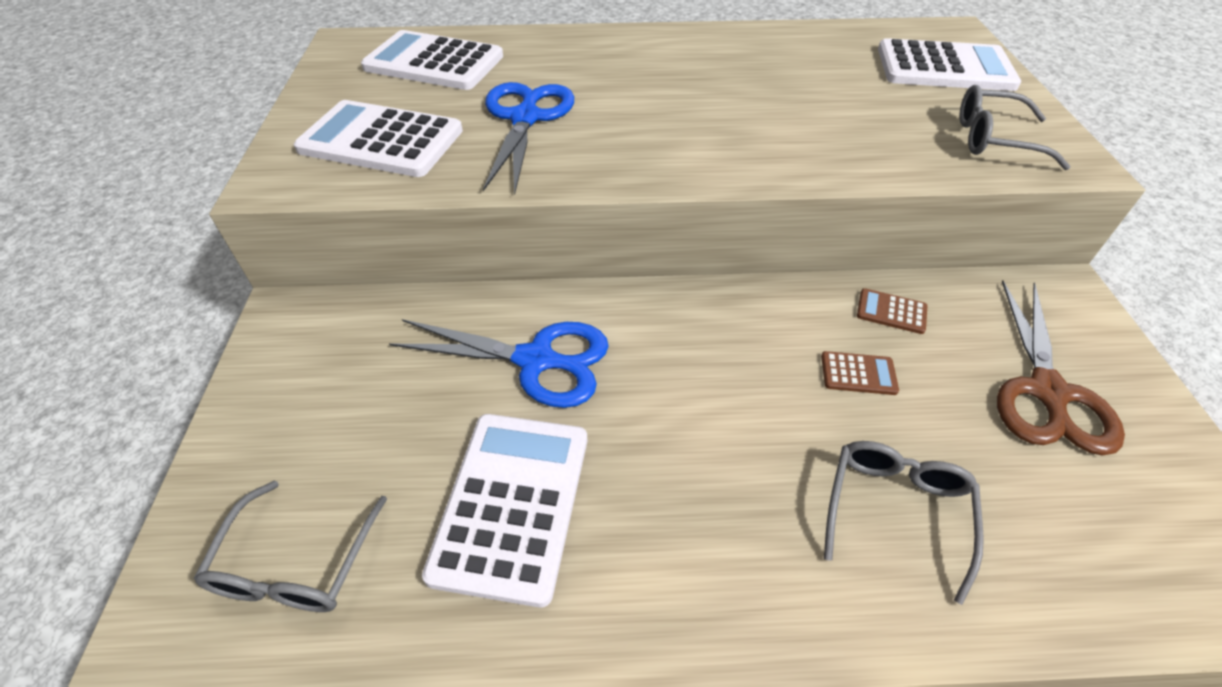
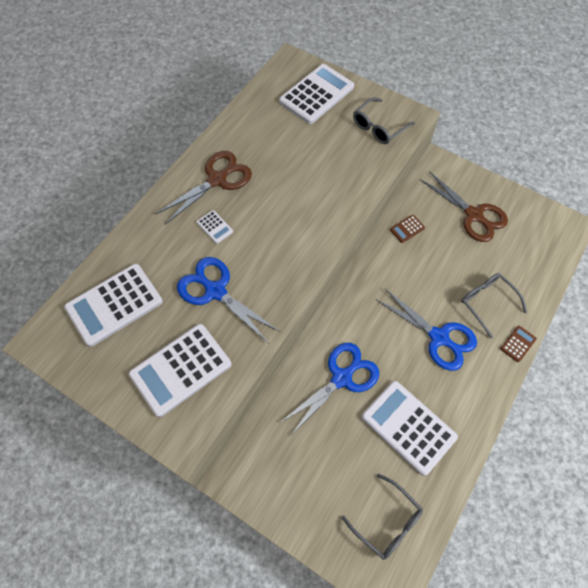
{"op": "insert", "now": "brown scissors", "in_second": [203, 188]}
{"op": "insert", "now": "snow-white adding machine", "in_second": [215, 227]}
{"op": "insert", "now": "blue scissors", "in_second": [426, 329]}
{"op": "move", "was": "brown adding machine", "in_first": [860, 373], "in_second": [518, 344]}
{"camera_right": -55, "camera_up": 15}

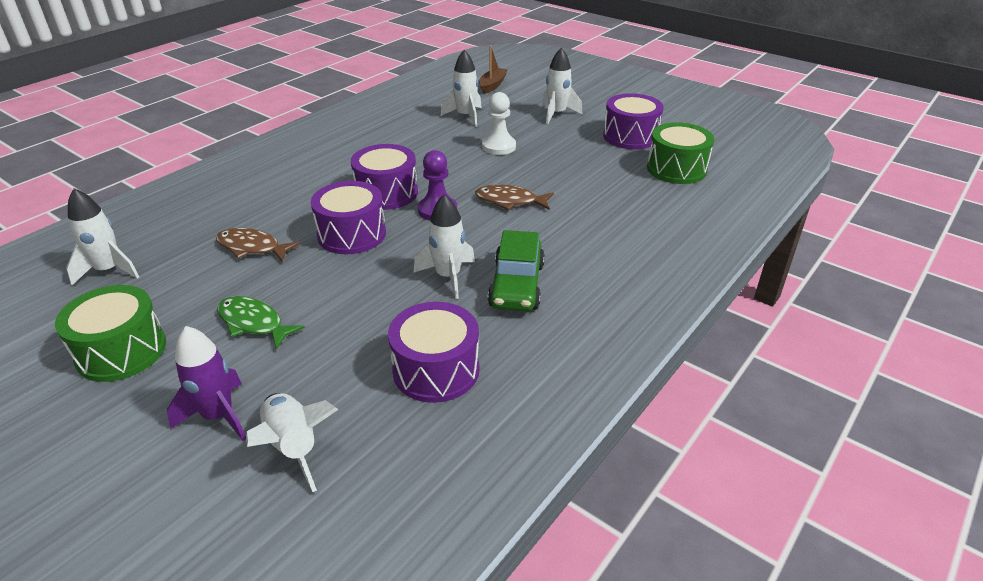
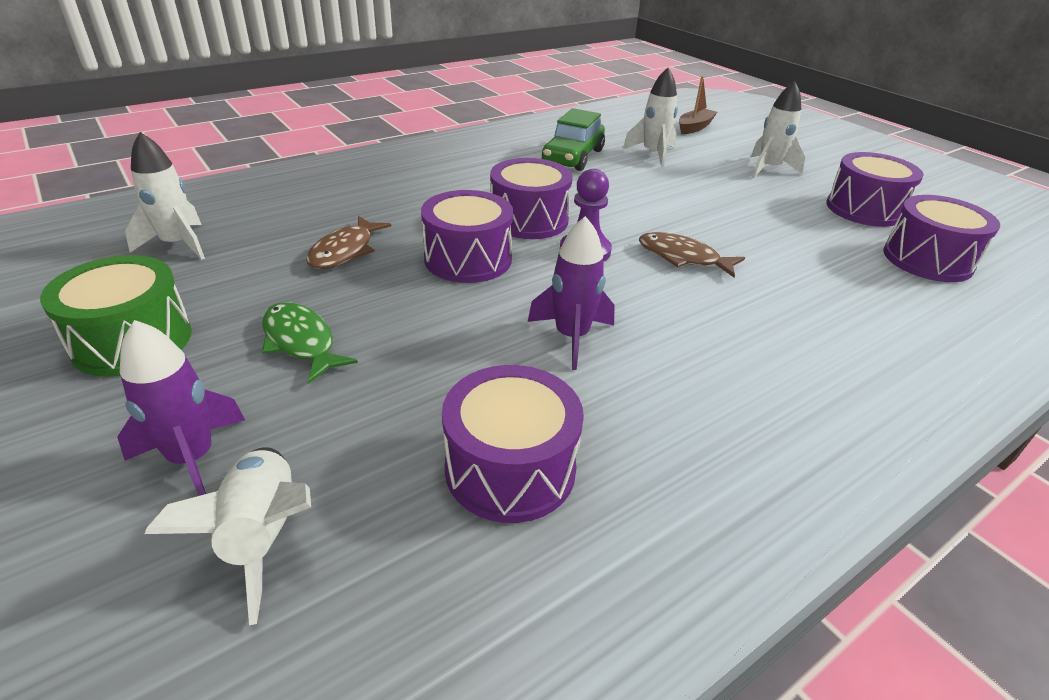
{"op": "delete", "was": "snow-white pawn", "in_first": [499, 123]}
{"op": "move", "was": "leaf-green automobile", "in_first": [516, 270], "in_second": [573, 139]}
{"op": "recolor", "was": "snow-white toy rocket", "now": "violet toy rocket", "in_first": [444, 246], "in_second": [571, 293]}
{"op": "recolor", "was": "leaf-green toy drum", "now": "violet toy drum", "in_first": [680, 153], "in_second": [941, 238]}
{"op": "rotate", "was": "brown fish", "in_first": [258, 244], "in_second": [348, 242], "clockwise": -105}
{"camera_right": 15, "camera_up": 0}

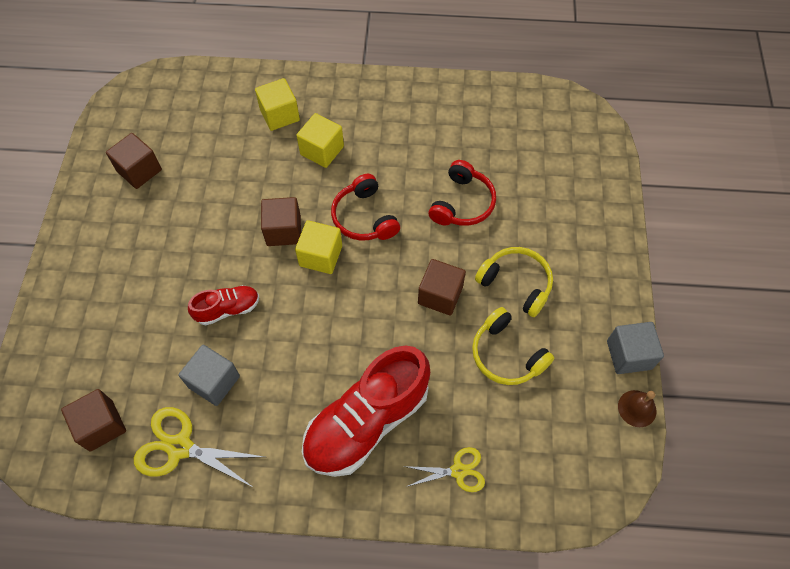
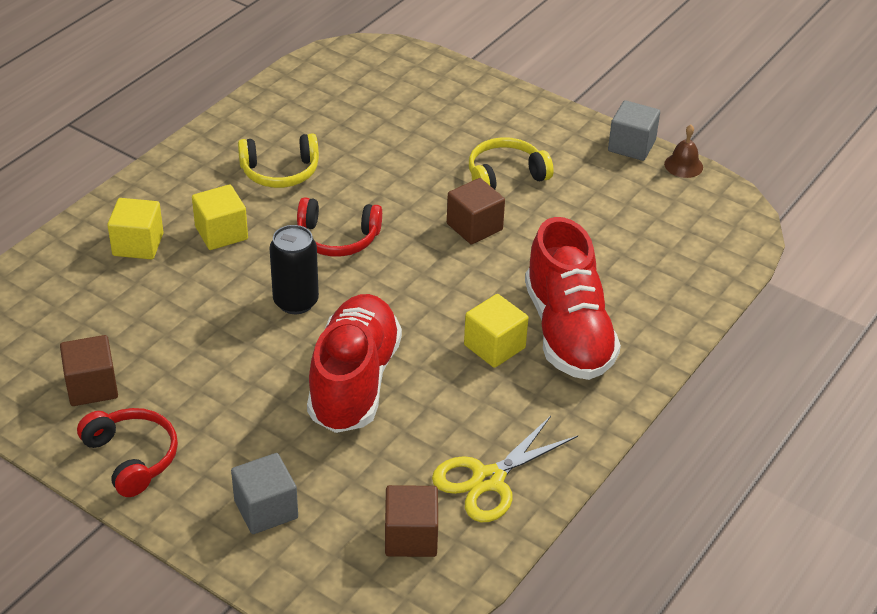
{"op": "delete", "was": "golden scissors", "in_first": [444, 469]}
{"op": "move", "was": "ash-grey solid cube", "in_first": [209, 375], "in_second": [264, 493]}
{"op": "move", "was": "golden solid cube", "in_first": [318, 247], "in_second": [496, 331]}
{"op": "move", "was": "red over-ear headphones", "in_first": [462, 193], "in_second": [127, 452]}
{"op": "move", "was": "golden over-ear headphones", "in_first": [513, 346], "in_second": [278, 160]}
{"op": "replace", "was": "brown solid cube", "now": "ebony can", "in_first": [281, 221], "in_second": [294, 269]}
{"op": "resize", "was": "red sneaker", "in_first": [223, 305], "in_second": [354, 363], "ratio": 2.05}
{"camera_right": -60, "camera_up": -20}

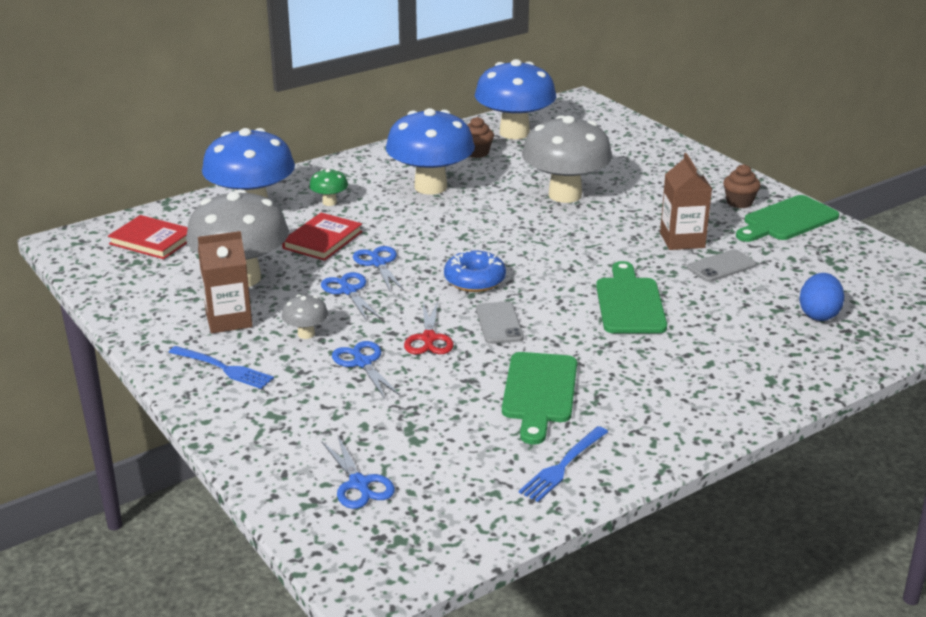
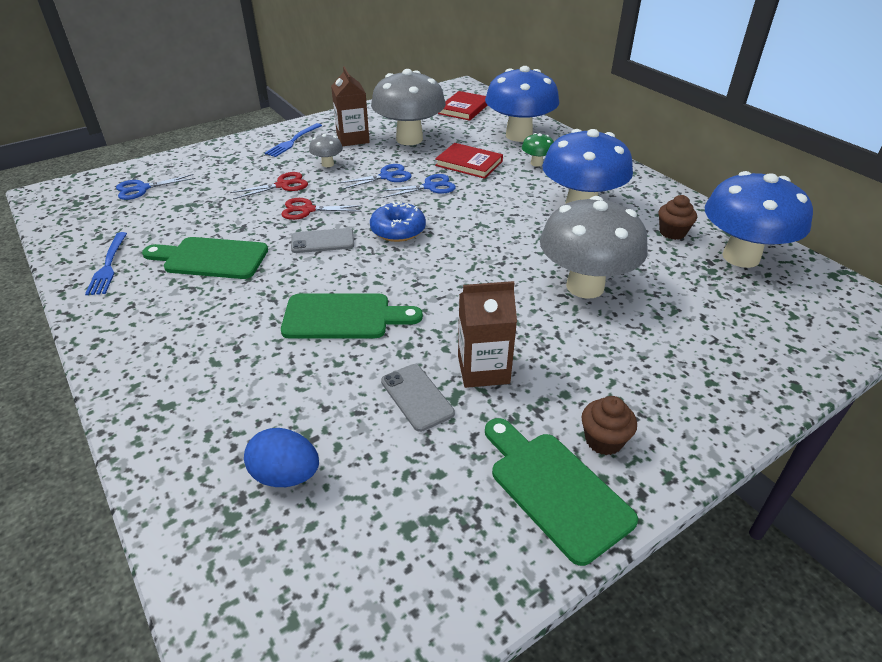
{"op": "recolor", "was": "blue scissors", "now": "red scissors", "in_first": [366, 370], "in_second": [269, 185]}
{"op": "rotate", "was": "blue table fork", "in_first": [563, 464], "in_second": [106, 263], "clockwise": -135}
{"camera_right": 90, "camera_up": 10}

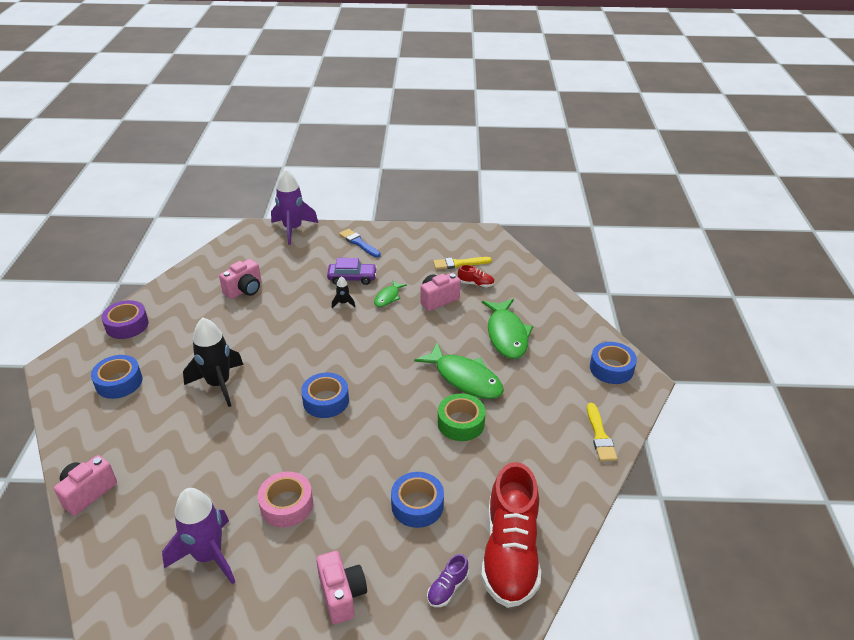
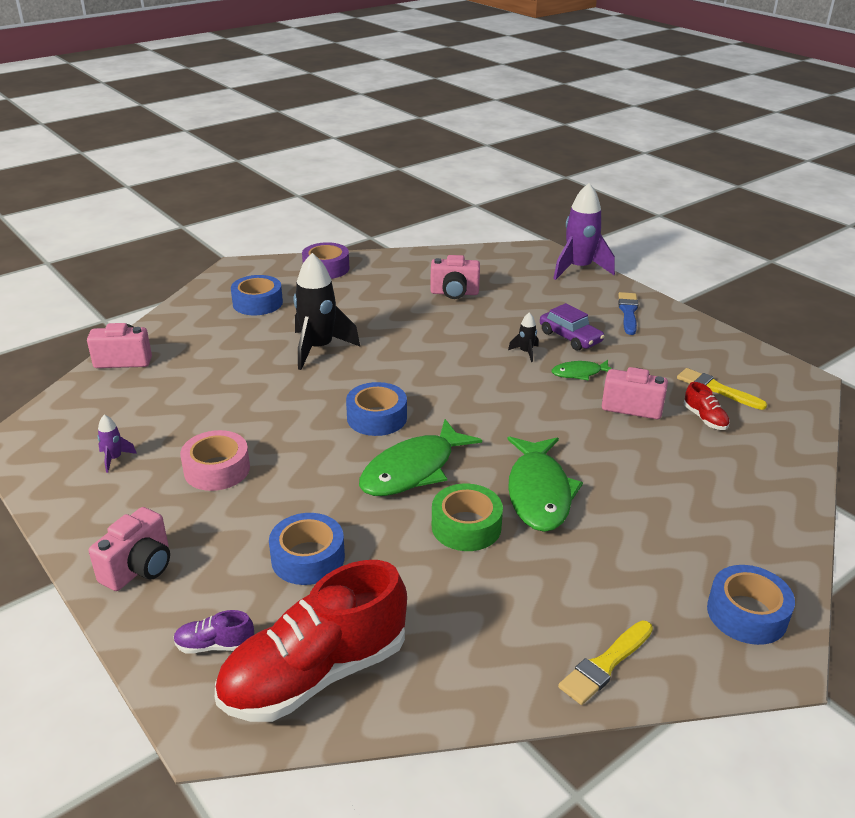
{"op": "move", "was": "leaf-green fish", "in_first": [507, 329], "in_second": [420, 457]}
{"op": "resize", "was": "violet toy rocket", "in_first": [198, 536], "in_second": [117, 444], "ratio": 0.44}
{"camera_right": 50, "camera_up": -5}

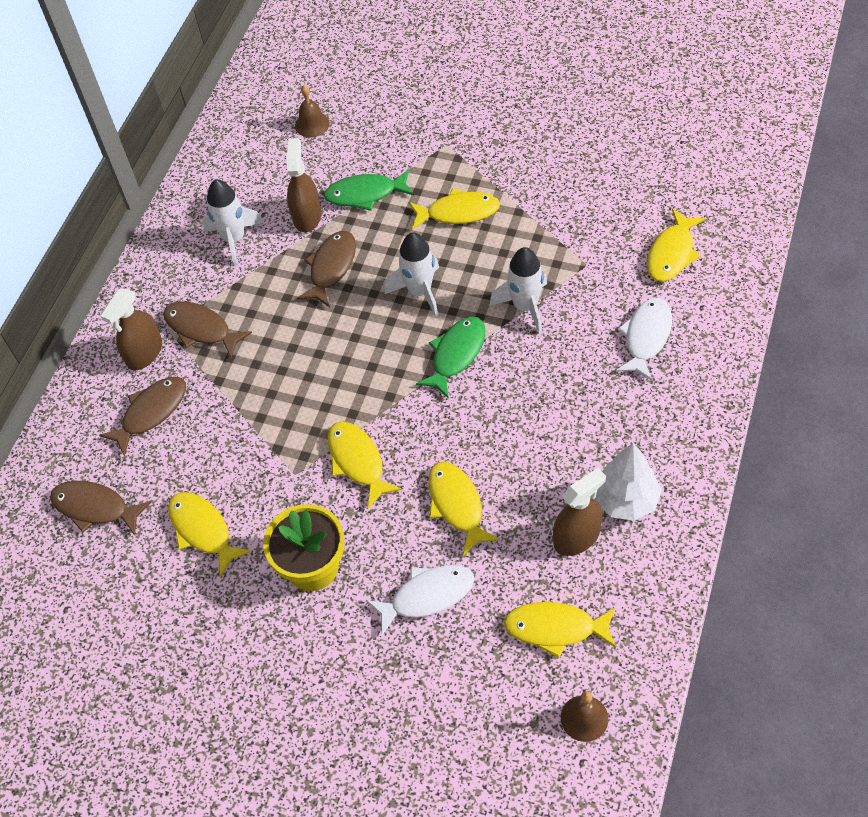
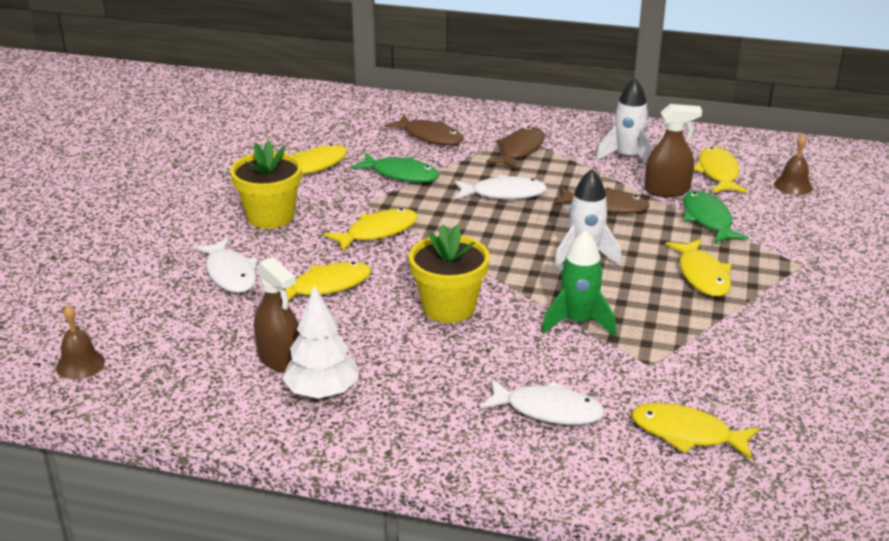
{"op": "delete", "was": "brown fish", "in_first": [100, 508]}
{"op": "delete", "was": "brown spray bottle", "in_first": [131, 329]}
{"op": "insert", "now": "golden potted plant", "in_second": [449, 274]}
{"op": "insert", "now": "snow-white fish", "in_second": [500, 187]}
{"op": "move", "was": "leaf-green fish", "in_first": [450, 358], "in_second": [395, 168]}
{"op": "move", "was": "golden fish", "in_first": [560, 630], "in_second": [720, 169]}
{"op": "recolor", "was": "snow-white toy rocket", "now": "leaf-green toy rocket", "in_first": [518, 290], "in_second": [579, 283]}
{"camera_right": 80, "camera_up": -25}

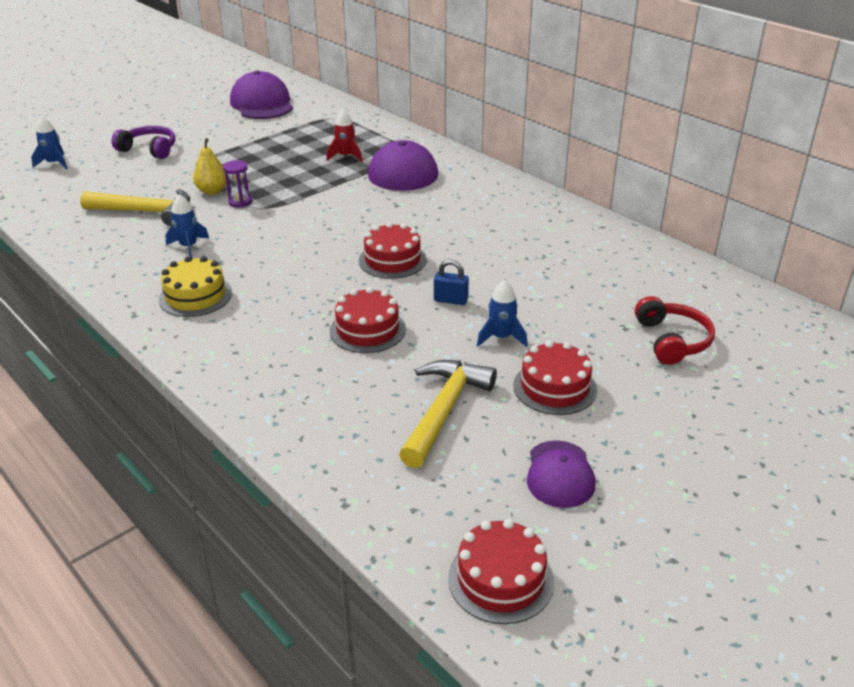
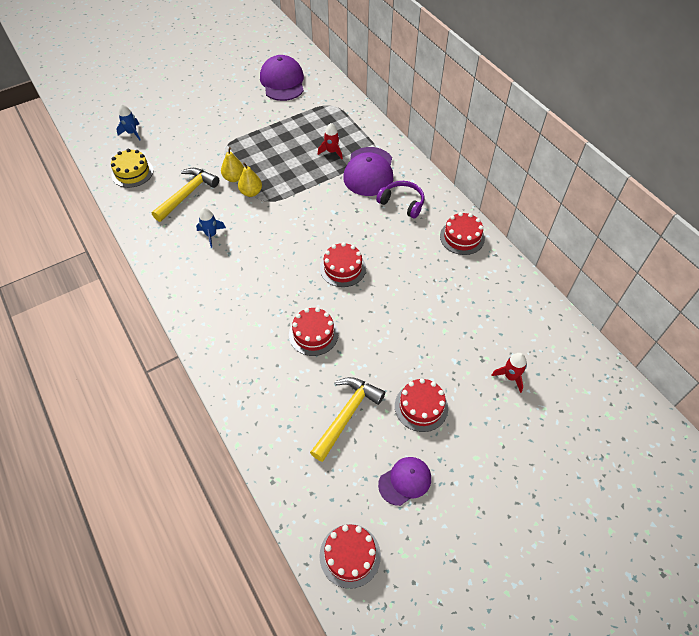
{"op": "delete", "was": "blue small lock", "in_first": [451, 282]}
{"op": "delete", "was": "blue toy rocket", "in_first": [502, 313]}
{"op": "insert", "now": "red cake", "in_second": [462, 233]}
{"op": "move", "was": "violet over-ear headphones", "in_first": [144, 142], "in_second": [400, 200]}
{"op": "move", "was": "golden cake", "in_first": [195, 286], "in_second": [132, 168]}
{"op": "replace", "was": "violet sandglass", "now": "golden toy pear", "in_first": [237, 183], "in_second": [250, 179]}
{"op": "replace", "was": "red over-ear headphones", "now": "red toy rocket", "in_first": [675, 330], "in_second": [509, 373]}
{"op": "rotate", "was": "golden claw hammer", "in_first": [135, 207], "in_second": [185, 195], "clockwise": -75}
{"op": "rotate", "was": "violet baseball cap", "in_first": [561, 474], "in_second": [404, 481], "clockwise": -135}
{"camera_right": 10, "camera_up": 20}

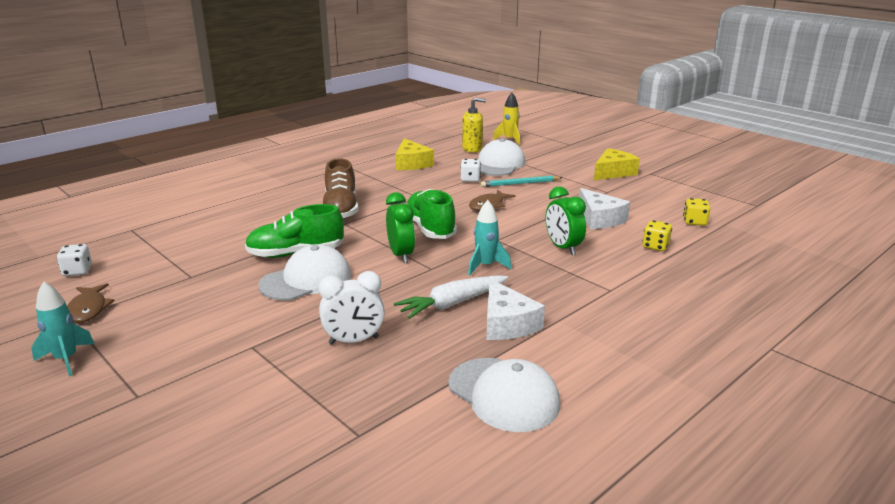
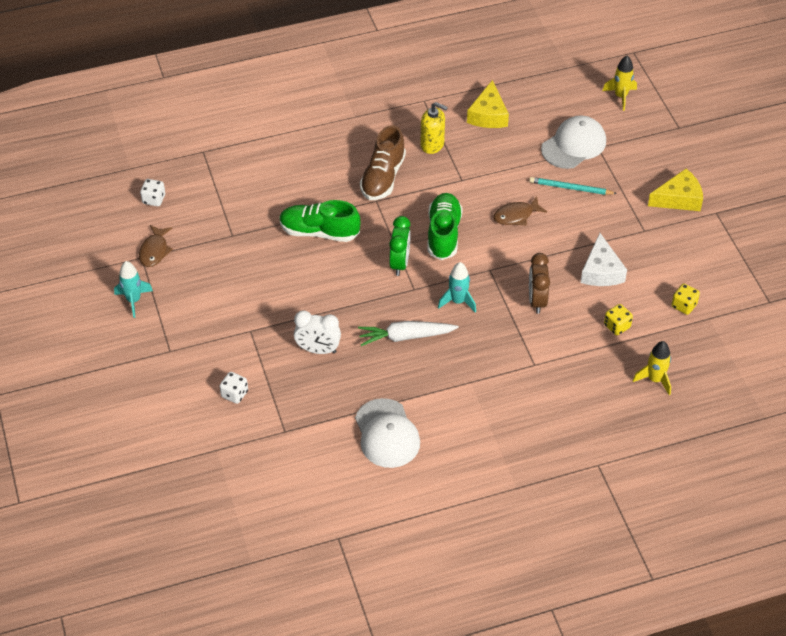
{"op": "delete", "was": "snow-white baseball cap", "in_first": [304, 272]}
{"op": "delete", "was": "snow-white cheese", "in_first": [515, 309]}
{"op": "insert", "now": "golden toy rocket", "in_second": [652, 368]}
{"op": "move", "was": "snow-white die", "in_first": [470, 170], "in_second": [234, 388]}
{"op": "move", "was": "golden soap dispenser", "in_first": [474, 125], "in_second": [434, 128]}
{"op": "recolor", "was": "leaf-green clock", "now": "brown clock", "in_first": [566, 221], "in_second": [539, 283]}
{"camera_right": 25, "camera_up": 25}

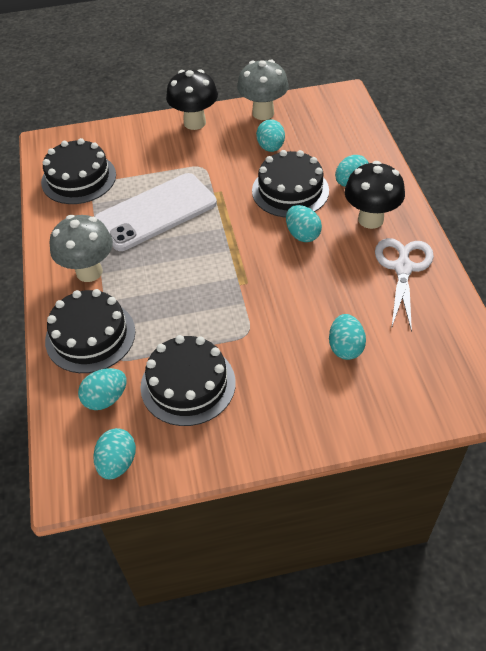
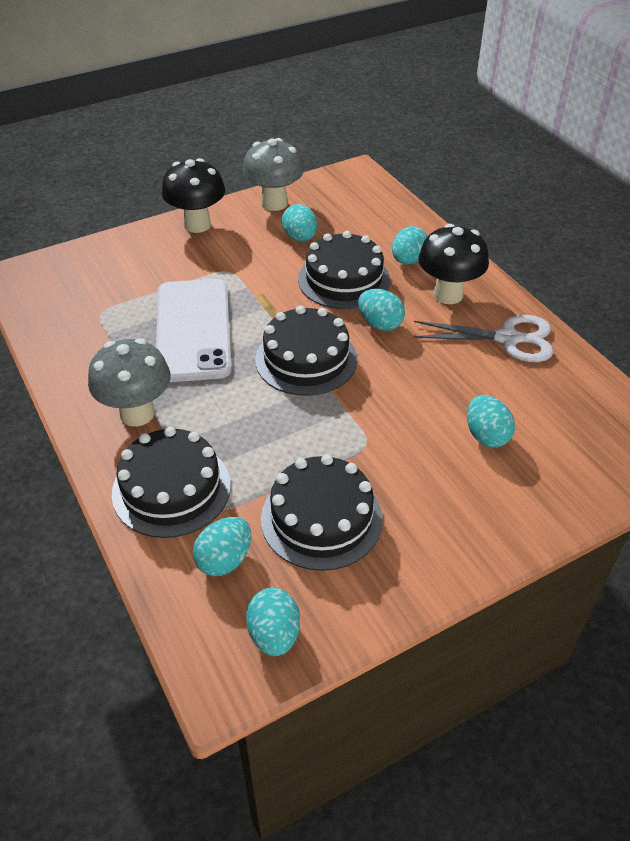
{"op": "move", "was": "ebony cake", "in_first": [78, 171], "in_second": [306, 351]}
{"op": "rotate", "was": "snow-white phone", "in_first": [155, 212], "in_second": [194, 330], "clockwise": -45}
{"op": "rotate", "was": "snow-white scissors", "in_first": [404, 285], "in_second": [483, 338], "clockwise": 105}
{"camera_right": -20, "camera_up": -5}

